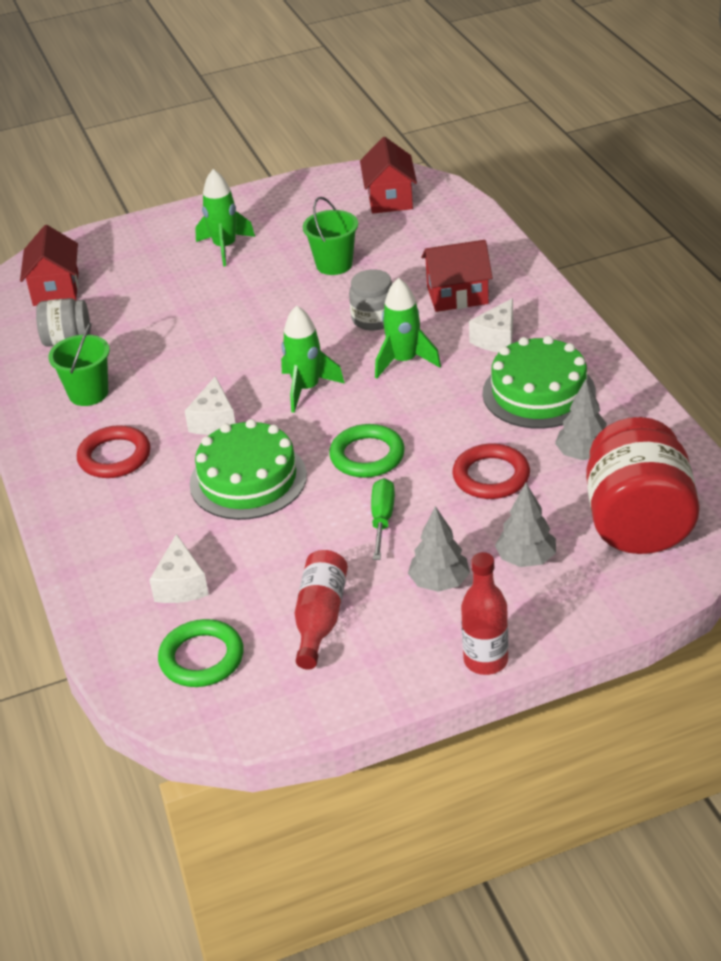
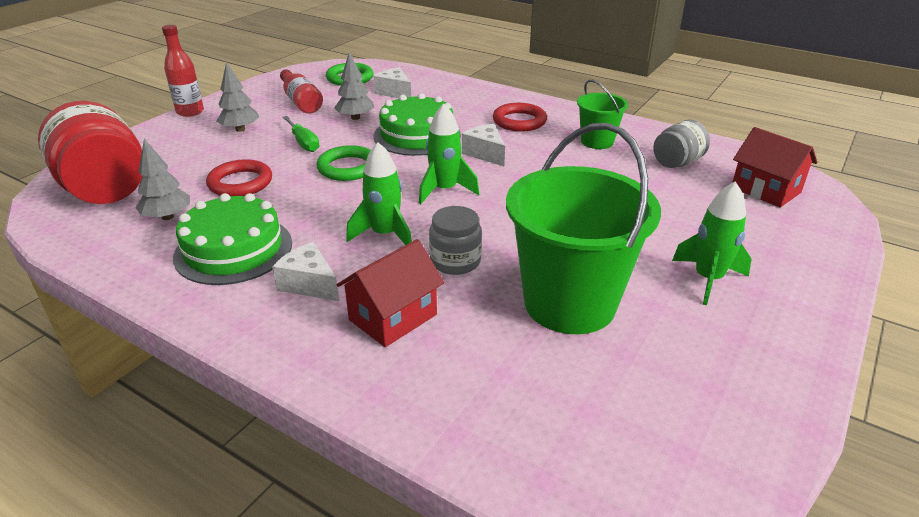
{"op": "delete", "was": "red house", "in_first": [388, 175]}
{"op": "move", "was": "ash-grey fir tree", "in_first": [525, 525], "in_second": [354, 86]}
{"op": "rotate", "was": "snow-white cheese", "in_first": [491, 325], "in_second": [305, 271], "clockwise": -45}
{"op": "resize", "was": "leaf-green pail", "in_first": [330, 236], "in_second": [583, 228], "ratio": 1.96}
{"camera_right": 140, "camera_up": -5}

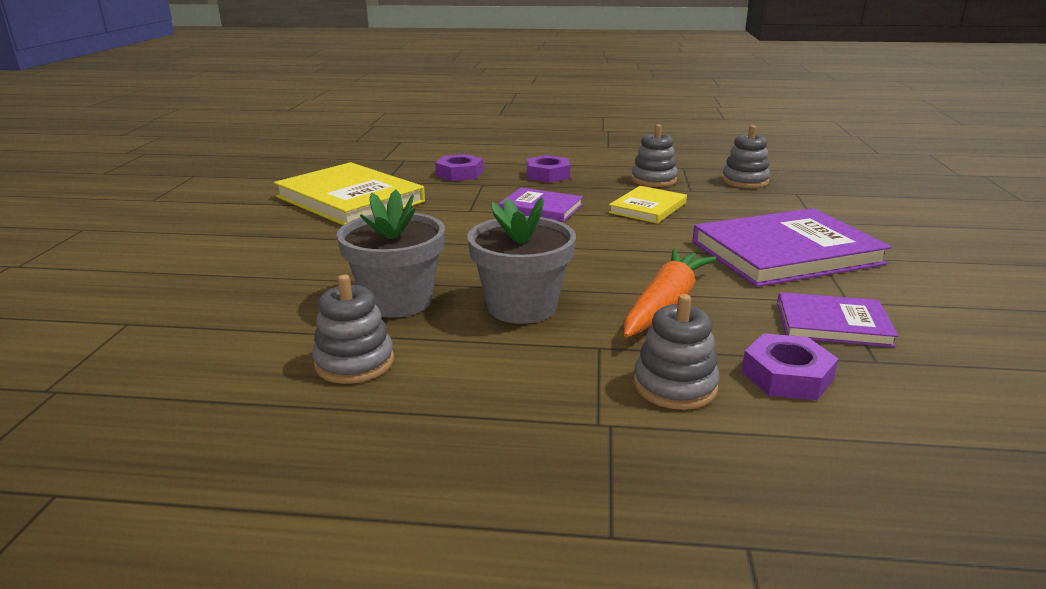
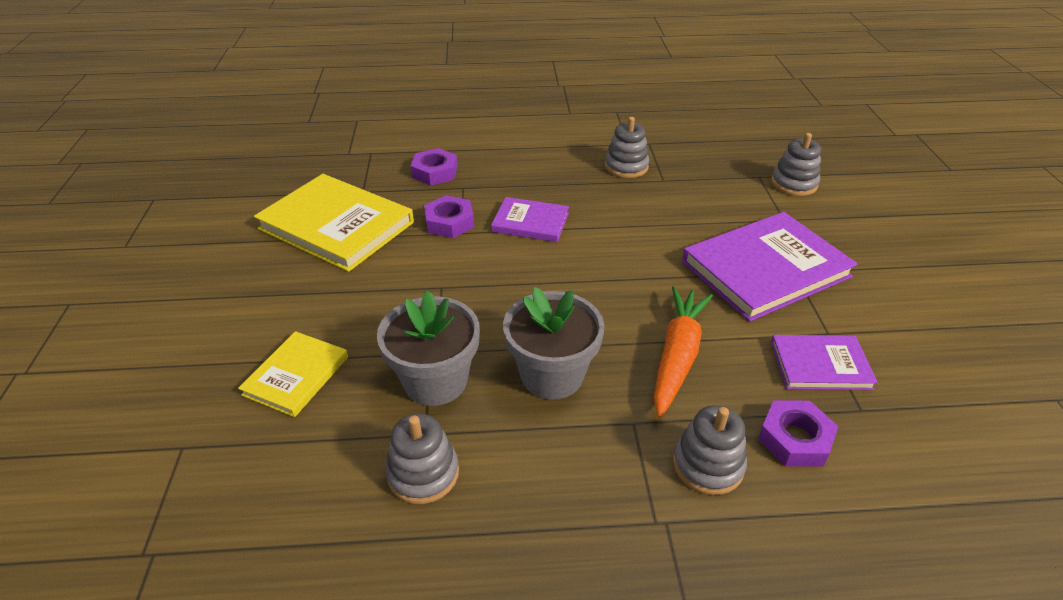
{"op": "move", "was": "violet hexagon nut", "in_first": [548, 169], "in_second": [449, 216]}
{"op": "move", "was": "golden hardcover", "in_first": [648, 205], "in_second": [293, 374]}
{"op": "move", "was": "ash-grey stacking rings", "in_first": [746, 156], "in_second": [796, 164]}
{"camera_right": -10, "camera_up": 15}

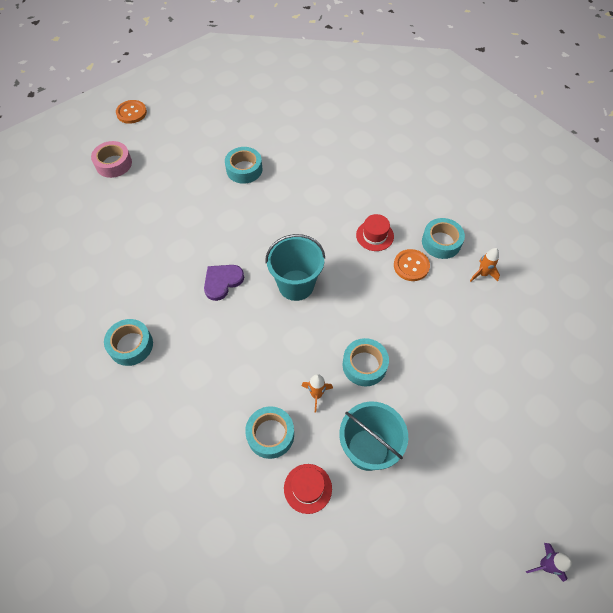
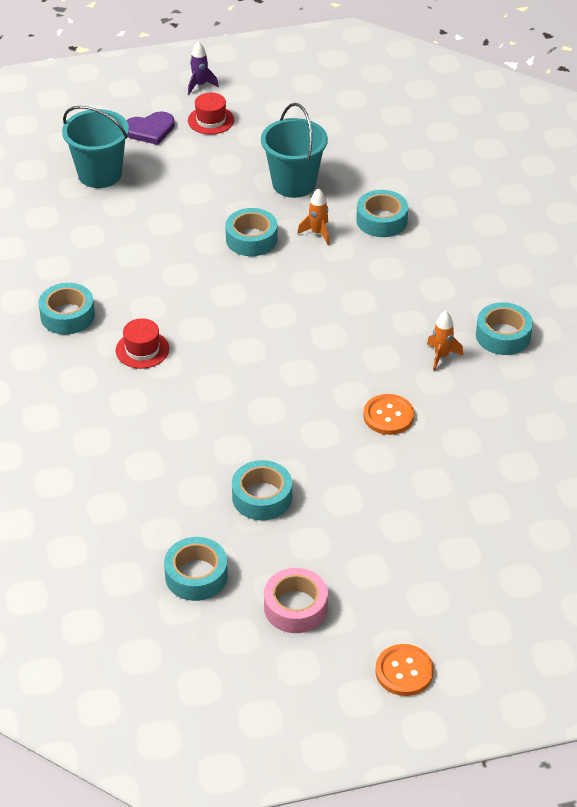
{"op": "insert", "now": "teal sticky tape", "in_second": [196, 569]}
{"op": "move", "was": "pink sticky tape", "in_first": [111, 159], "in_second": [296, 600]}
{"op": "move", "was": "violet love heart", "in_first": [224, 283], "in_second": [151, 128]}
{"op": "move", "was": "teal pail", "in_first": [295, 267], "in_second": [95, 147]}
{"op": "move", "was": "red tall hat", "in_first": [308, 489], "in_second": [211, 114]}
{"op": "move", "was": "bright orange sewing button", "in_first": [412, 265], "in_second": [388, 414]}
{"op": "move", "was": "bright orange toy rocket", "in_first": [485, 265], "in_second": [445, 341]}
{"camera_right": -155, "camera_up": -15}

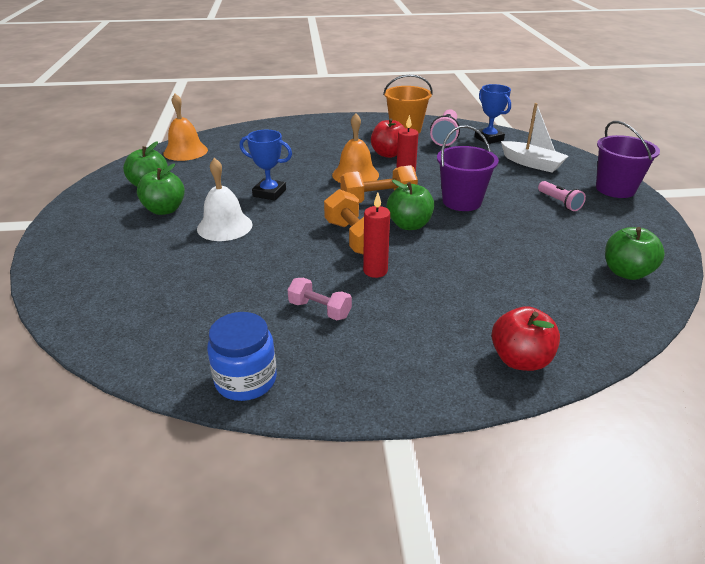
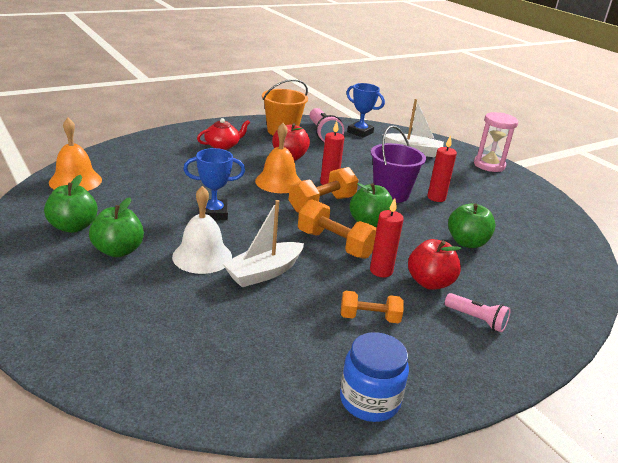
{"op": "insert", "now": "red tea pot", "in_second": [223, 134]}
{"op": "insert", "now": "snow-white toy boat", "in_second": [263, 243]}
{"op": "insert", "now": "red pillar candle", "in_second": [442, 168]}
{"op": "move", "was": "red apple fruit", "in_first": [525, 338], "in_second": [434, 264]}
{"op": "move", "was": "pink pocket torch", "in_first": [562, 196], "in_second": [478, 312]}
{"op": "move", "was": "leaf-green apple fruit", "in_first": [635, 253], "in_second": [472, 225]}
{"op": "replace", "was": "violet pail", "now": "pink sandglass", "in_first": [628, 159], "in_second": [496, 142]}
{"op": "recolor", "was": "pink free weight", "now": "bright orange free weight", "in_first": [320, 299], "in_second": [372, 307]}
{"camera_right": -30, "camera_up": -5}

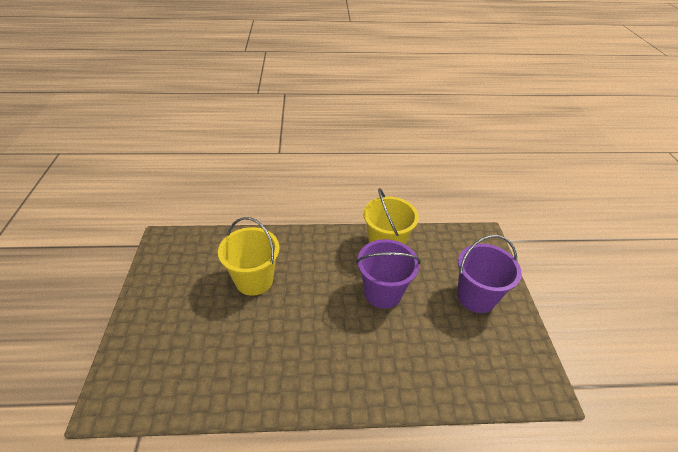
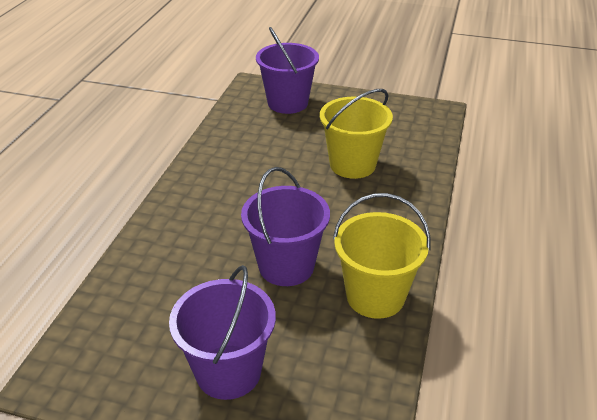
{"op": "insert", "now": "violet pail", "in_second": [287, 70]}
{"camera_right": 110, "camera_up": -5}

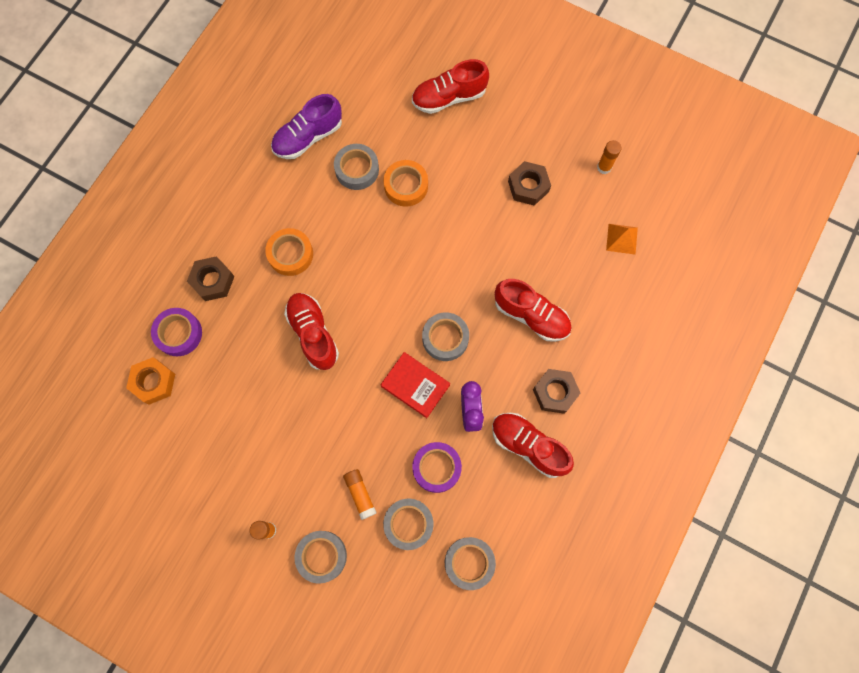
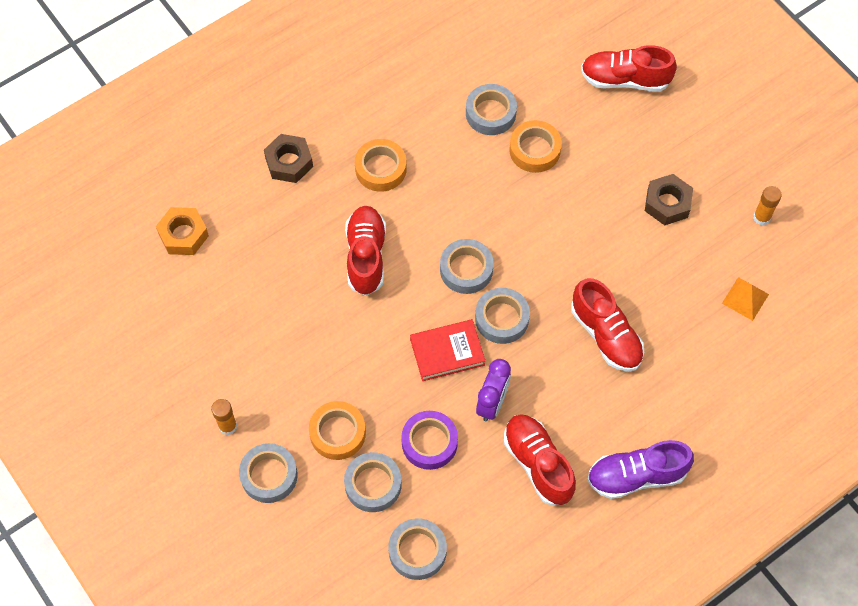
{"op": "delete", "was": "violet sticky tape", "in_first": [176, 332]}
{"op": "delete", "was": "brown hexagon nut", "in_first": [557, 391]}
{"op": "insert", "now": "ash-grey sticky tape", "in_second": [467, 266]}
{"op": "move", "was": "violet sneaker", "in_first": [306, 126], "in_second": [640, 469]}
{"op": "replace", "was": "bright orange glue", "now": "bright orange sticky tape", "in_first": [359, 494], "in_second": [337, 430]}
{"op": "rotate", "was": "red hardcover", "in_first": [415, 385], "in_second": [447, 350], "clockwise": -75}
{"camera_right": 25, "camera_up": -10}

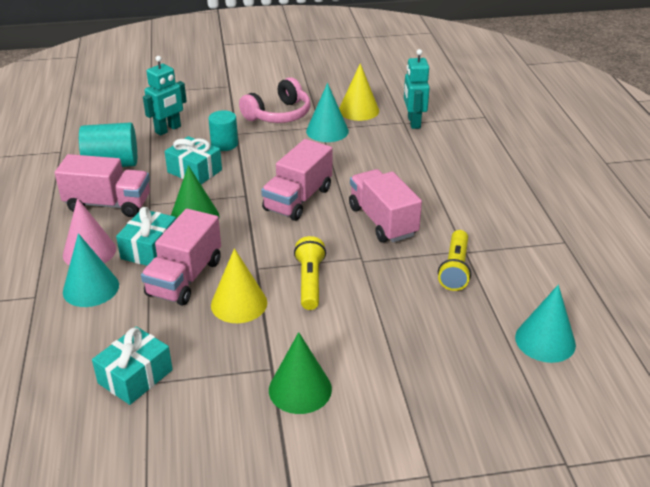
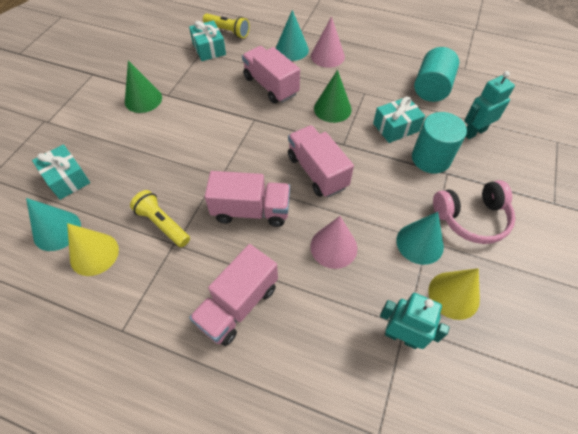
{"op": "insert", "now": "pink cone shape", "in_second": [333, 242]}
{"op": "move", "was": "pink toy truck", "in_first": [102, 185], "in_second": [233, 295]}
{"op": "move", "was": "teal present", "in_first": [146, 236], "in_second": [61, 172]}
{"op": "move", "was": "golden cone shape", "in_first": [239, 285], "in_second": [93, 249]}
{"op": "move", "was": "golden pocket torch", "in_first": [310, 273], "in_second": [226, 25]}
{"op": "rotate", "was": "teal toy robot", "in_first": [165, 96], "in_second": [489, 105], "clockwise": 75}
{"op": "rotate", "was": "pink over-ear headphones", "in_first": [275, 100], "in_second": [474, 212], "clockwise": -90}
{"op": "resize", "was": "teal cylinder shape", "in_first": [223, 130], "in_second": [439, 143], "ratio": 1.53}
{"camera_right": 120, "camera_up": 20}

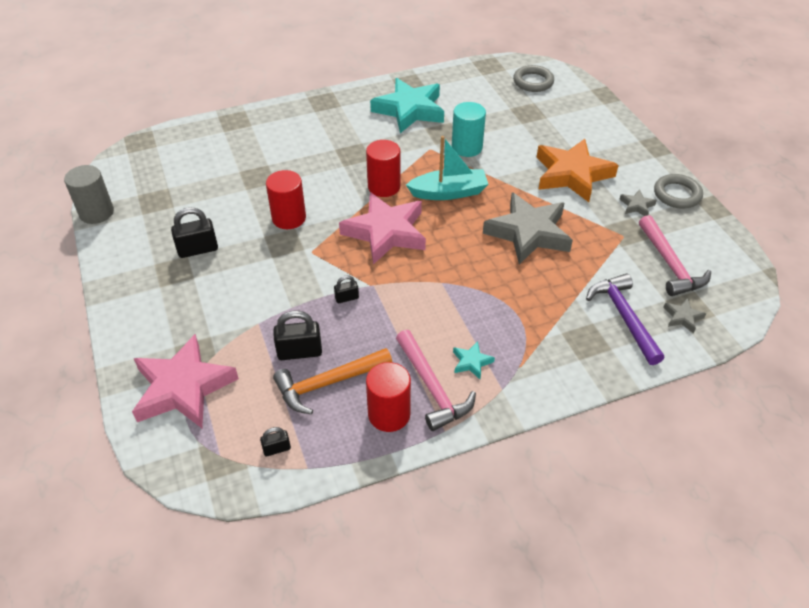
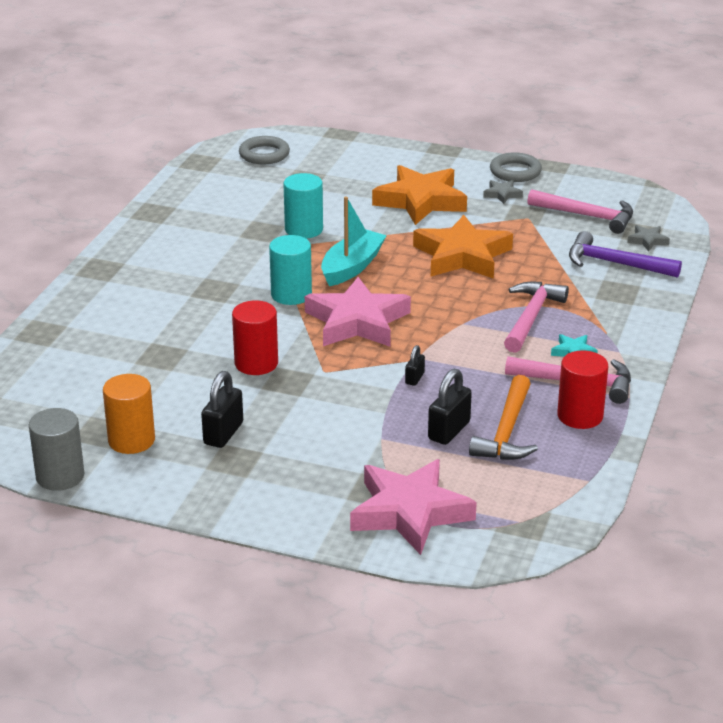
{"op": "delete", "was": "ebony small lock", "in_first": [275, 442]}
{"op": "delete", "was": "teal star", "in_first": [407, 105]}
{"op": "insert", "now": "bright orange cylinder shape", "in_second": [129, 414]}
{"op": "insert", "now": "pink claw hammer", "in_second": [536, 317]}
{"op": "recolor", "was": "red cylinder shape", "now": "teal cylinder shape", "in_first": [383, 168], "in_second": [290, 270]}
{"op": "recolor", "was": "ash-grey star", "now": "bright orange star", "in_first": [528, 228], "in_second": [463, 246]}
{"camera_right": -50, "camera_up": -15}

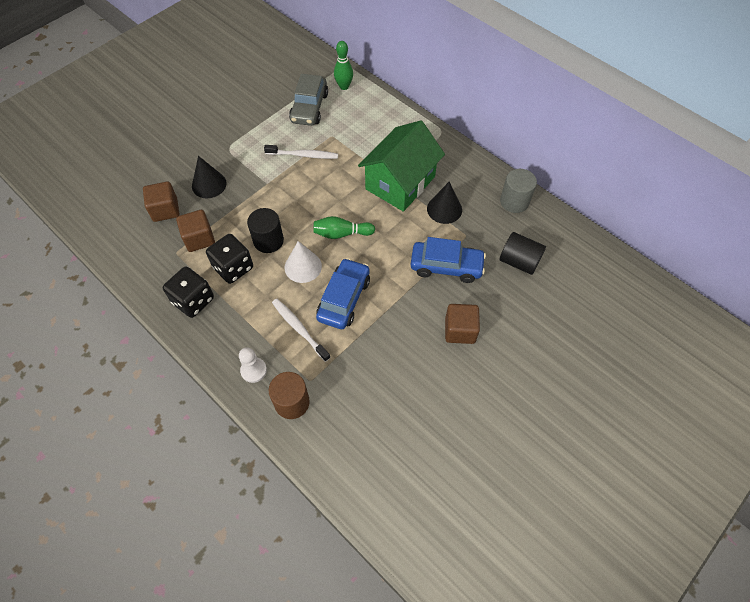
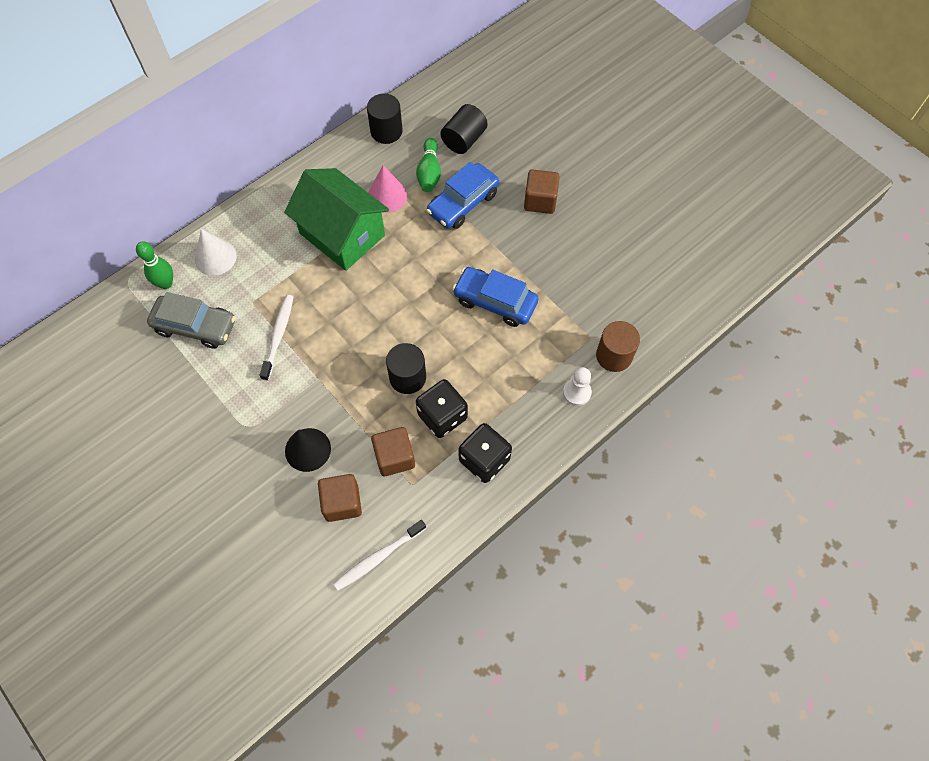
{"op": "move", "was": "snow-white dental brush", "in_first": [301, 330], "in_second": [380, 555]}
{"op": "move", "was": "snow-white cone shape", "in_first": [303, 262], "in_second": [216, 252]}
{"op": "move", "was": "leaf-green tenpin", "in_first": [344, 227], "in_second": [428, 165]}
{"op": "recolor", "was": "ebony cone shape", "now": "pink cone shape", "in_first": [444, 203], "in_second": [387, 189]}
{"op": "recolor", "was": "ash-grey cylinder shape", "now": "ebony cylinder shape", "in_first": [518, 191], "in_second": [385, 118]}
{"op": "rotate", "was": "blue automobile", "in_first": [448, 260], "in_second": [462, 195], "clockwise": -150}
{"camera_right": -85, "camera_up": 5}

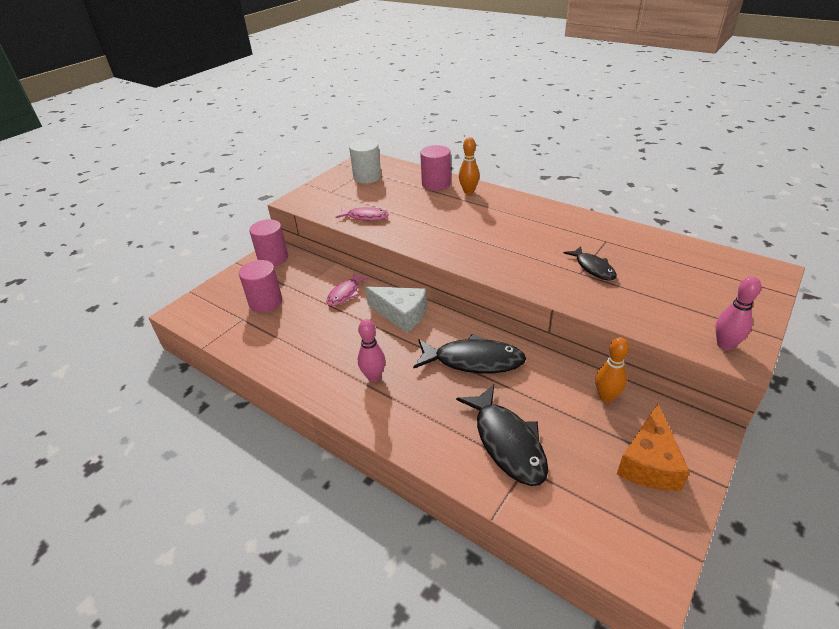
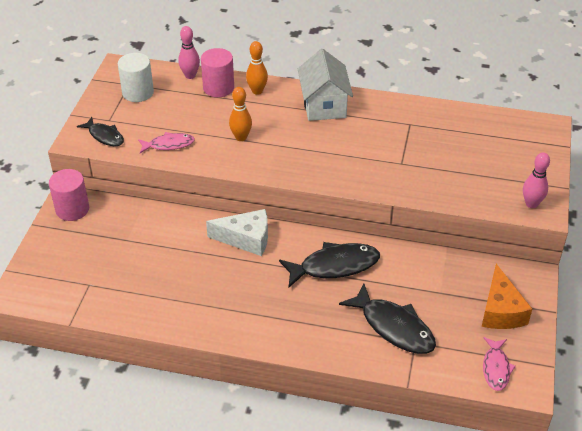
{"op": "delete", "was": "pink cylinder shape", "in_first": [260, 286]}
{"op": "insert", "now": "snow-white house", "in_second": [325, 85]}
{"op": "move", "was": "pink fish", "in_first": [347, 289], "in_second": [499, 364]}
{"op": "move", "was": "pink tenpin", "in_first": [371, 350], "in_second": [189, 52]}
{"op": "move", "was": "ebony fish", "in_first": [590, 263], "in_second": [100, 131]}
{"op": "move", "was": "bright orange tenpin", "in_first": [612, 370], "in_second": [240, 114]}
{"camera_right": -25, "camera_up": 5}

